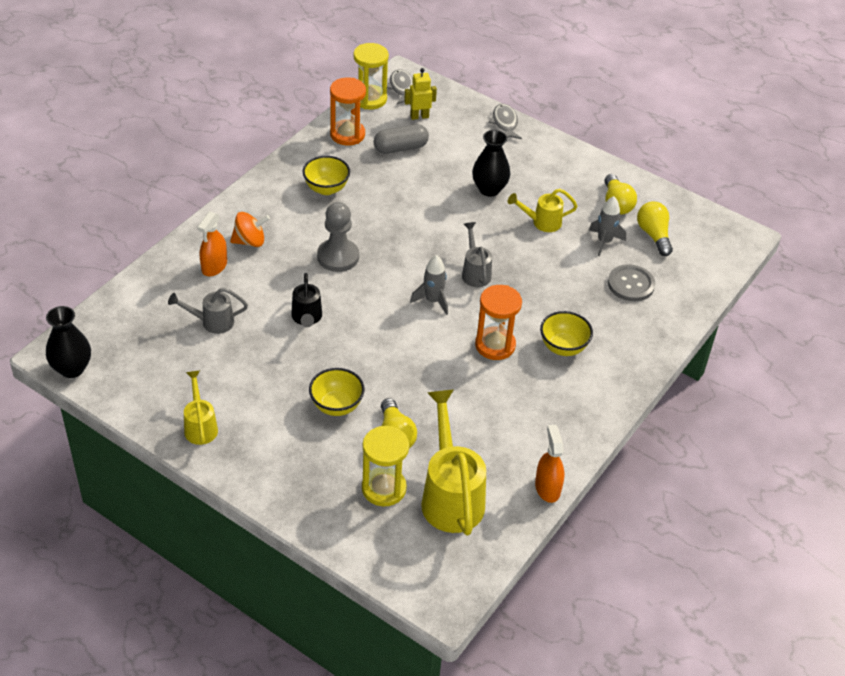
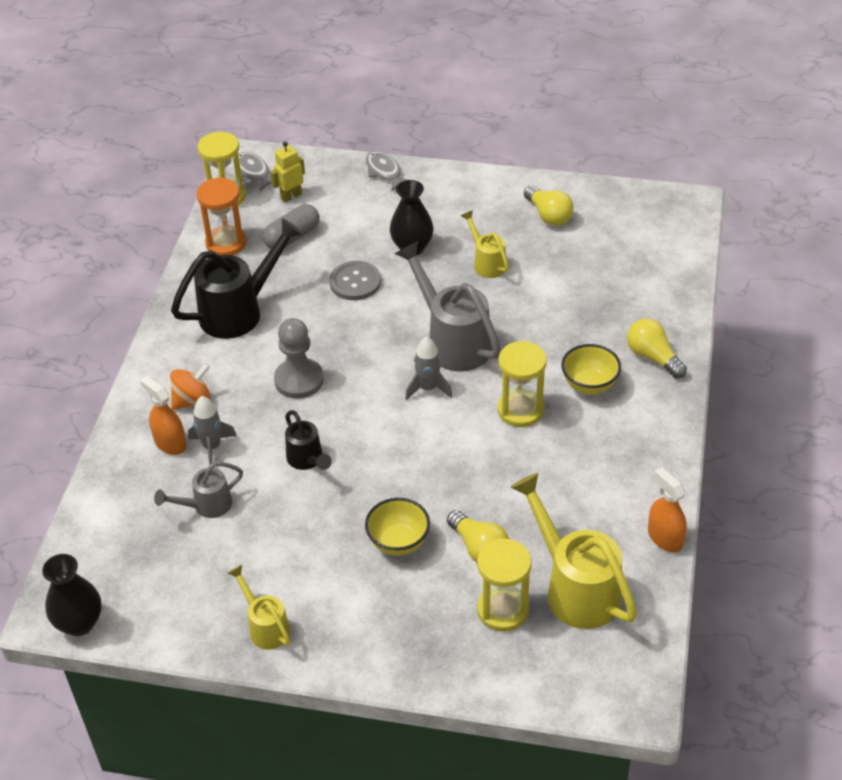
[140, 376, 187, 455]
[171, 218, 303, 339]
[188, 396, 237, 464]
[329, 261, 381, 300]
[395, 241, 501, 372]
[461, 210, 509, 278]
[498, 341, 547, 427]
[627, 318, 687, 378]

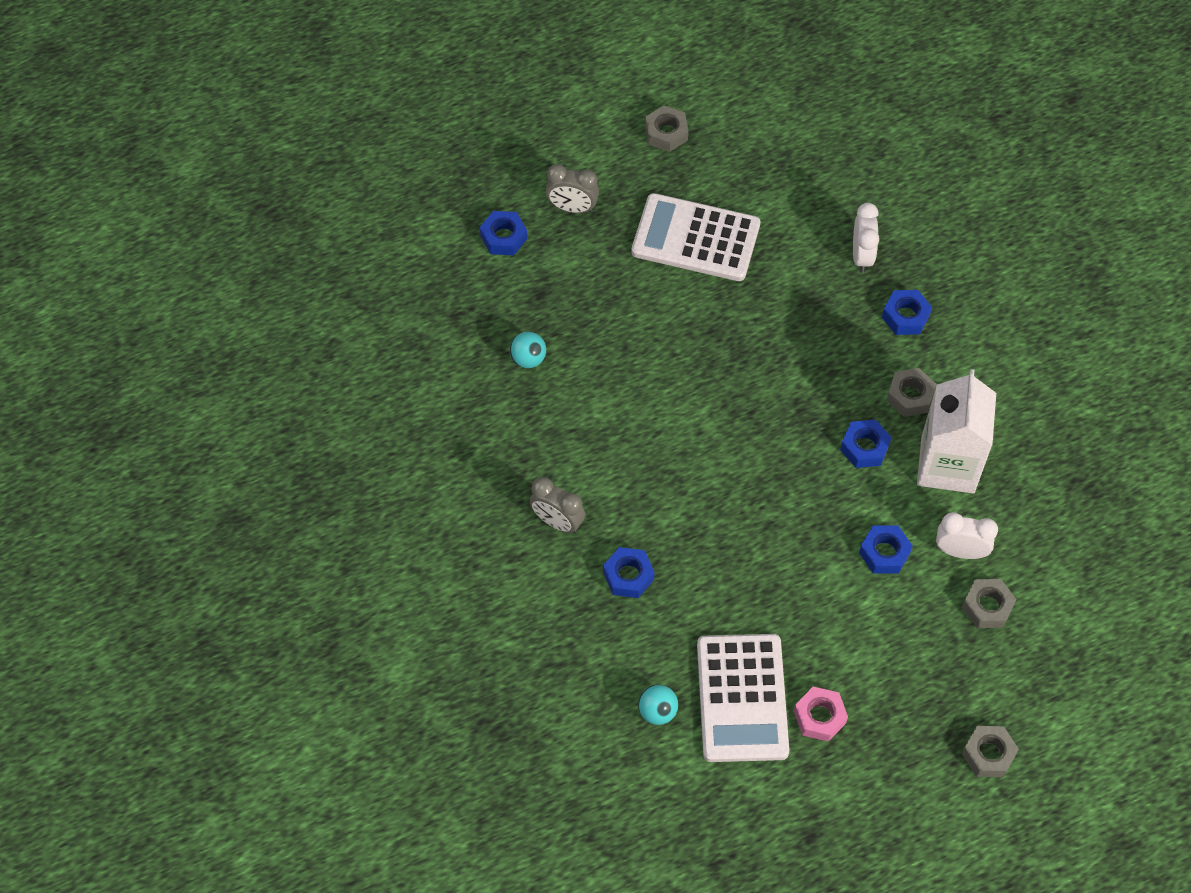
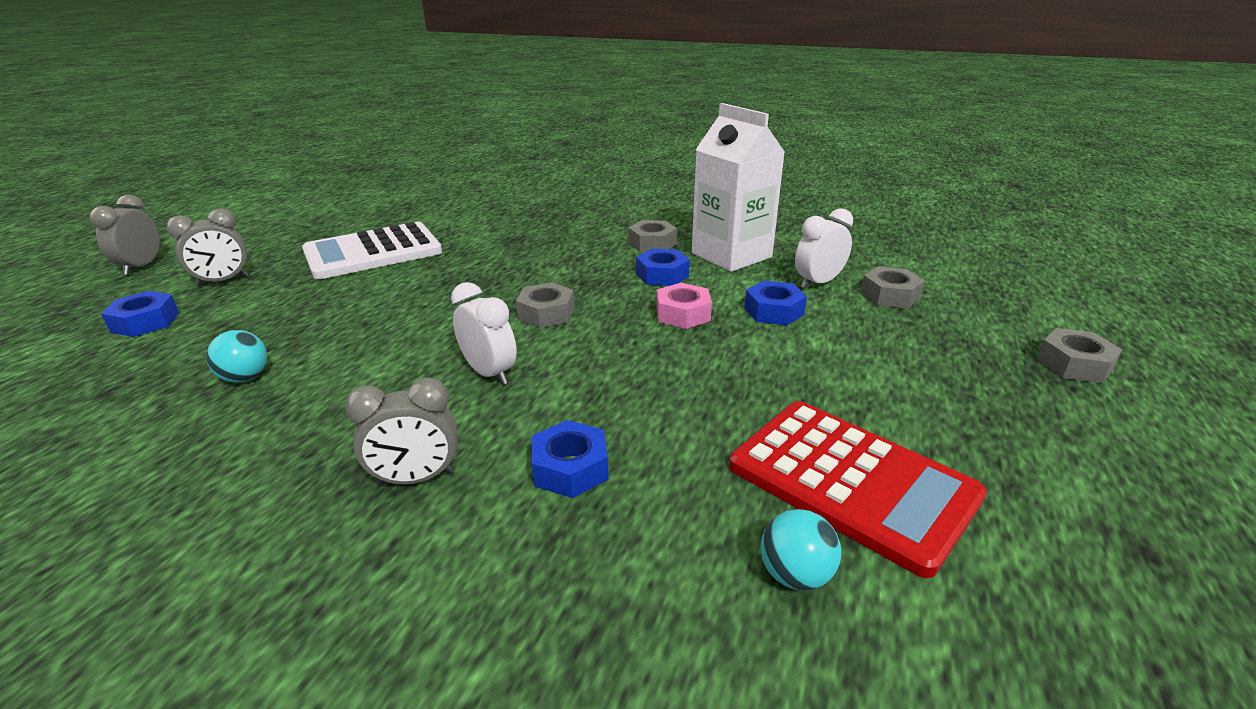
[90, 195, 160, 275]
[451, 282, 517, 385]
[516, 282, 574, 328]
[657, 283, 712, 329]
[729, 401, 987, 578]
[882, 290, 932, 335] (first image)

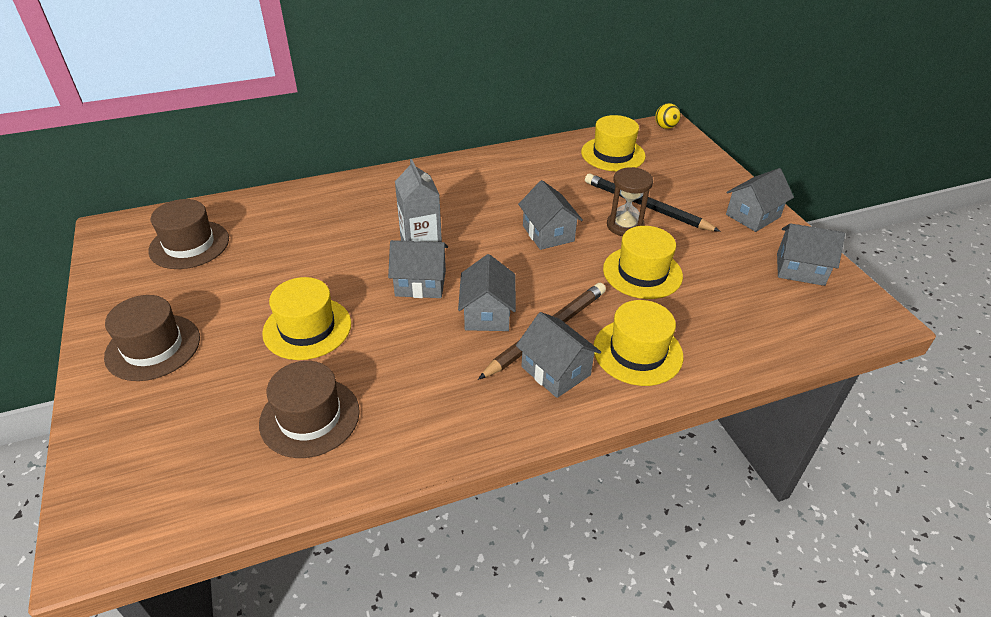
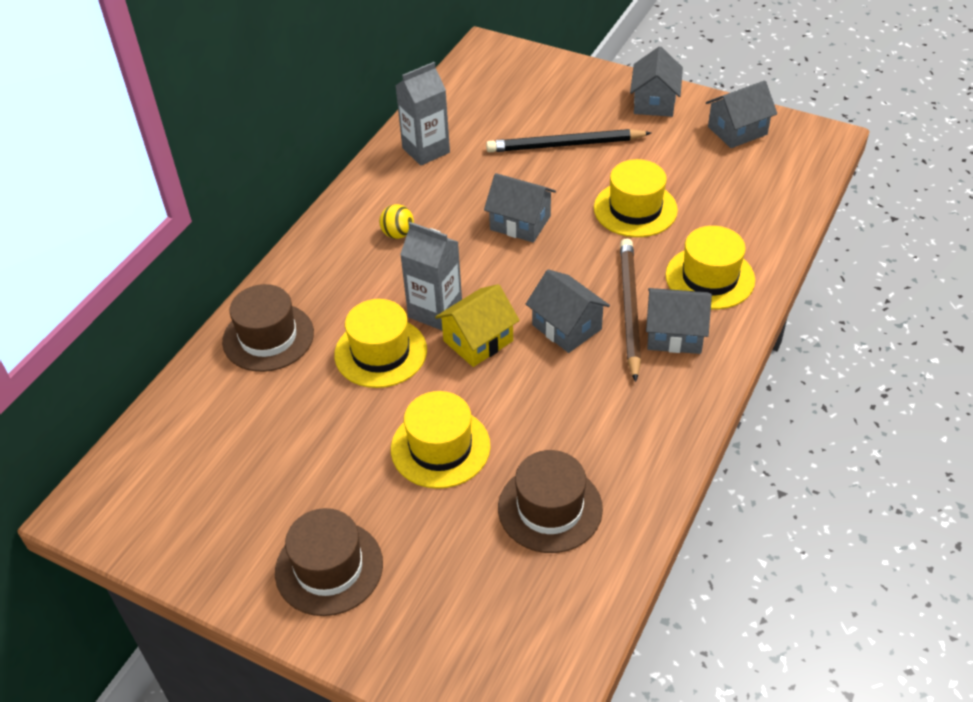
[222, 284, 314, 372]
[334, 299, 427, 388]
[379, 204, 414, 239]
[395, 62, 450, 166]
[435, 284, 520, 367]
[607, 167, 653, 236] (first image)

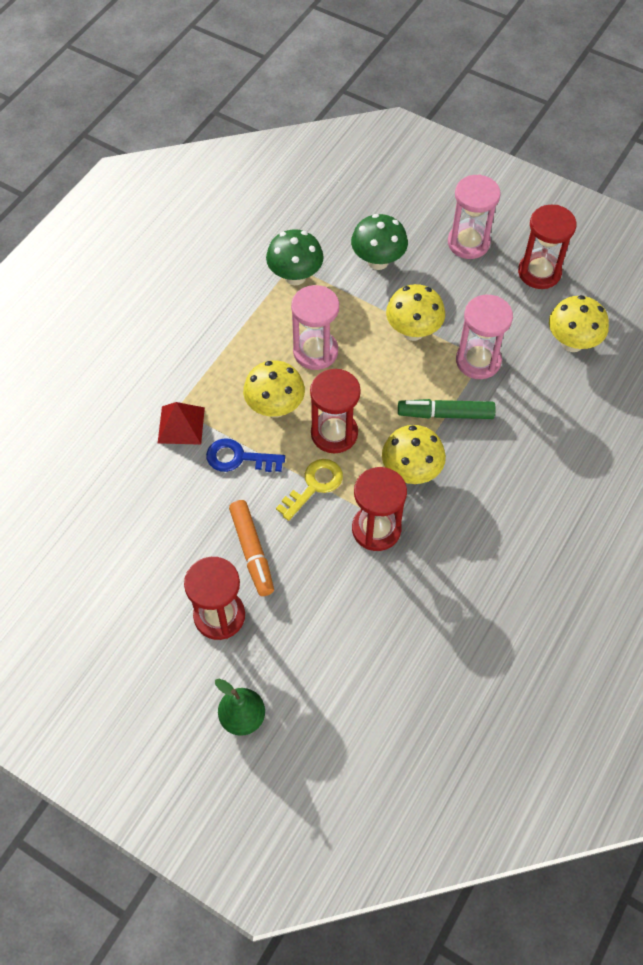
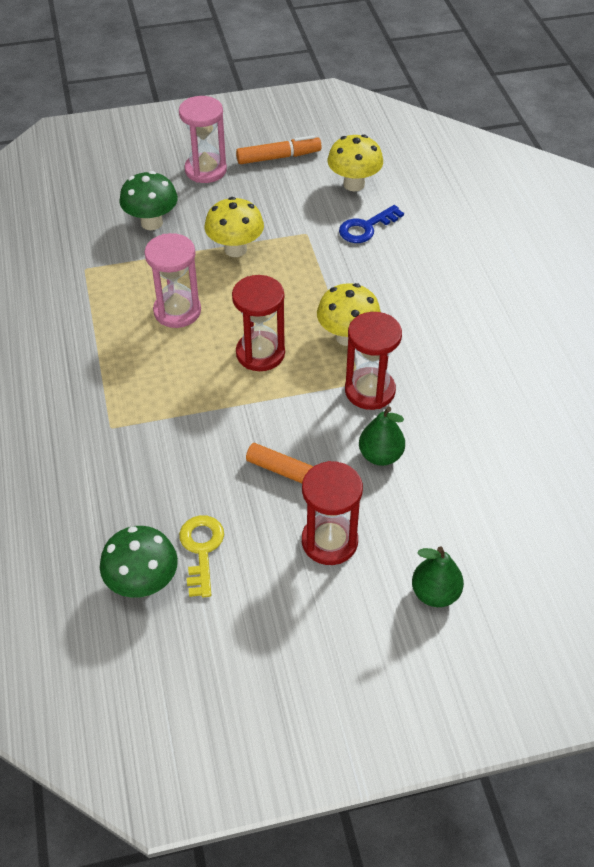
[100, 526, 178, 598]
[179, 515, 224, 597]
[236, 135, 322, 164]
[339, 205, 404, 243]
[359, 407, 405, 466]
[158, 402, 205, 445] (first image)
[243, 360, 305, 418] (first image)
[398, 399, 496, 419] (first image)
[456, 295, 513, 379] (first image)

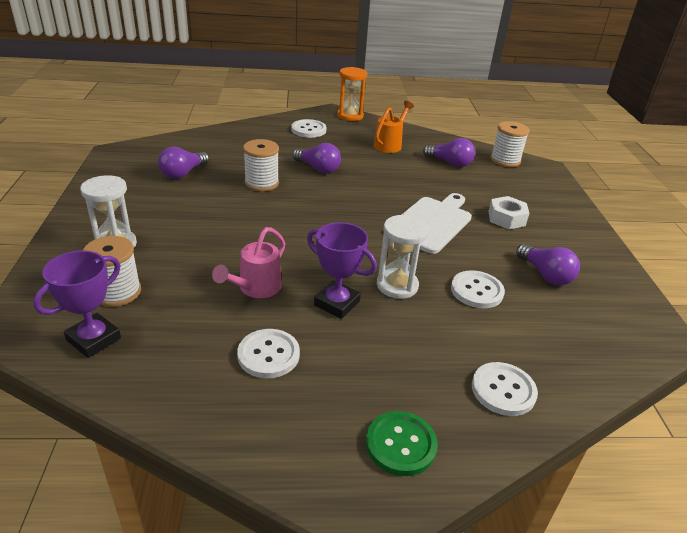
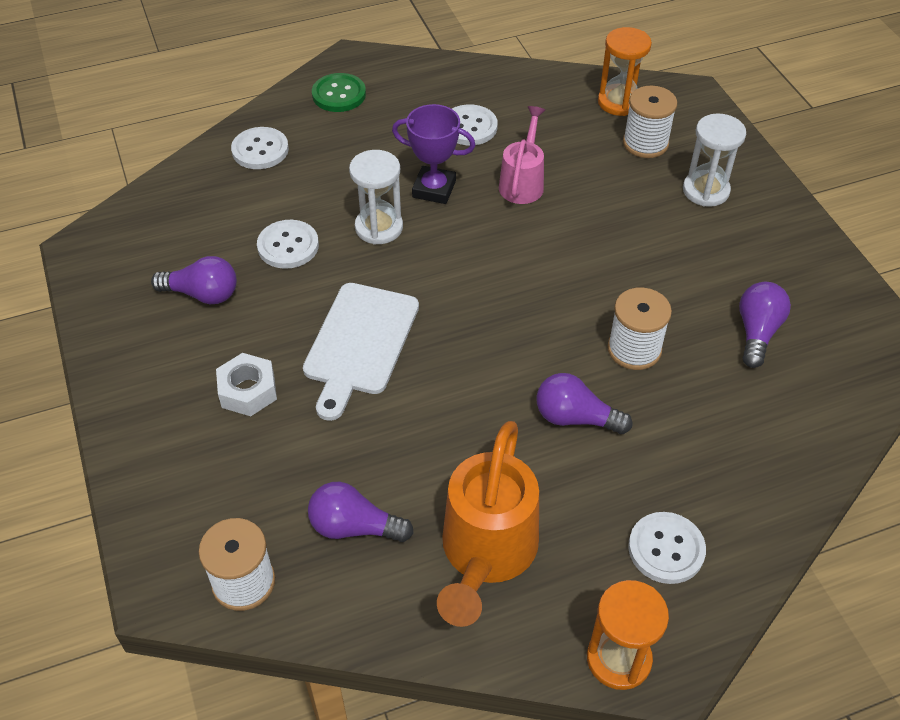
[151, 256, 237, 304]
[437, 421, 539, 627]
[598, 27, 652, 116]

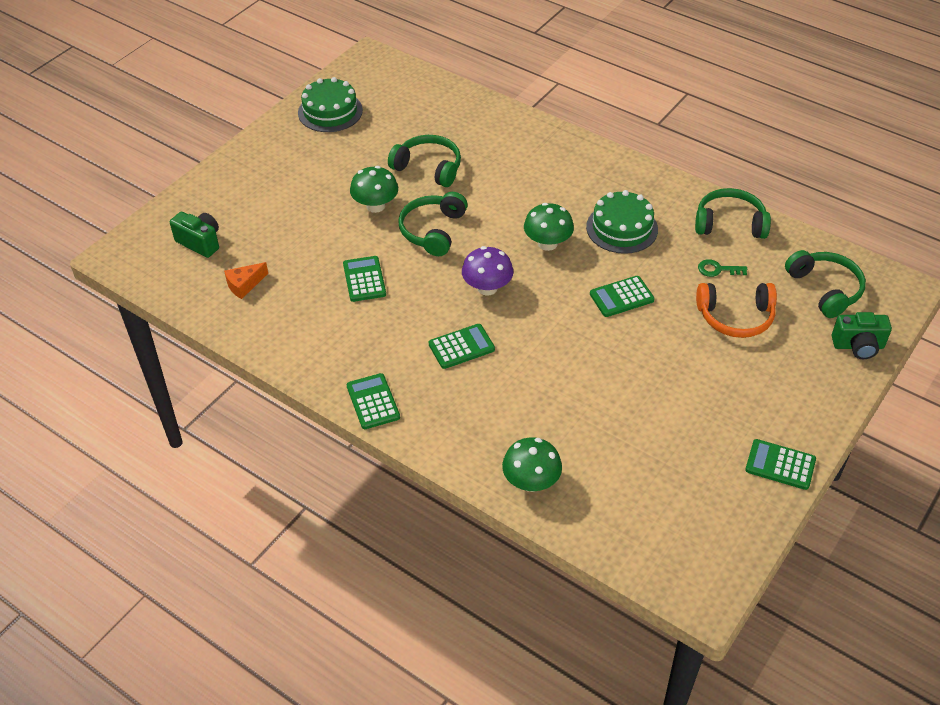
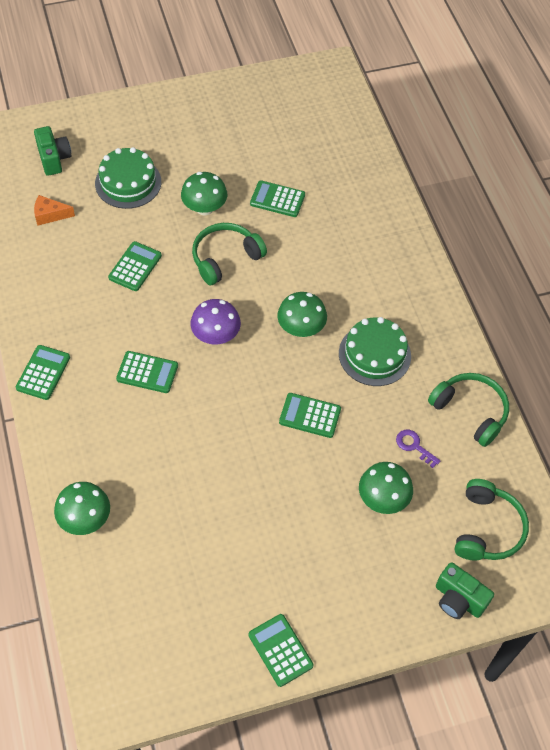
[95, 147, 161, 209]
[250, 180, 305, 217]
[359, 462, 413, 514]
[396, 430, 441, 468]

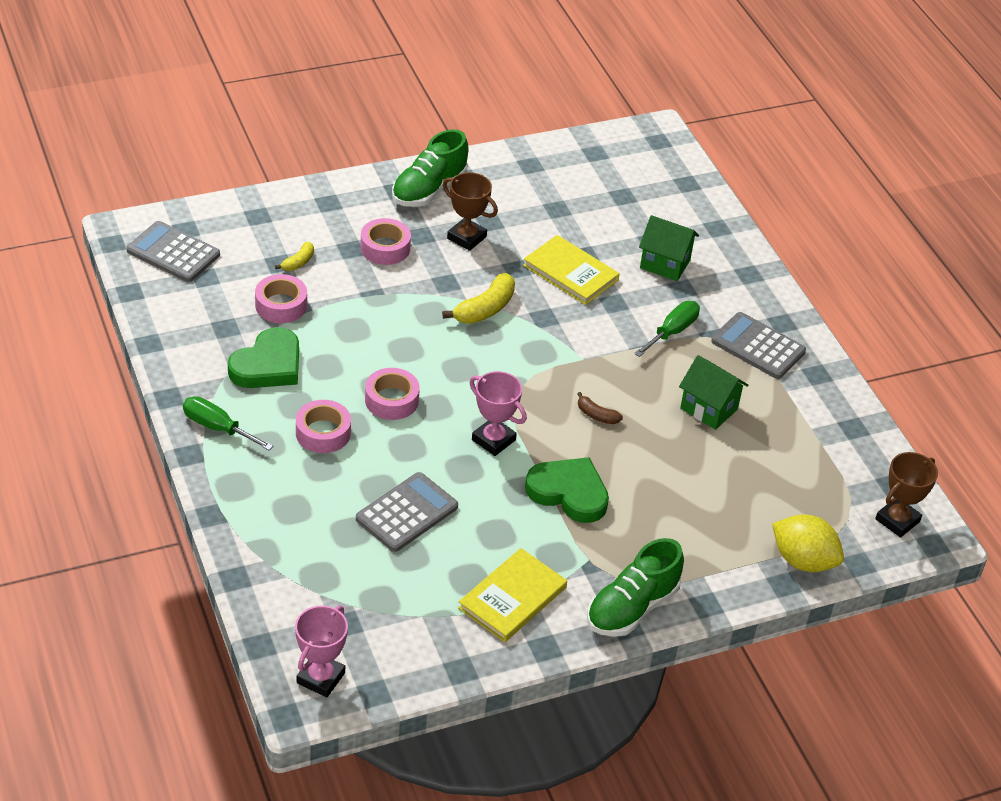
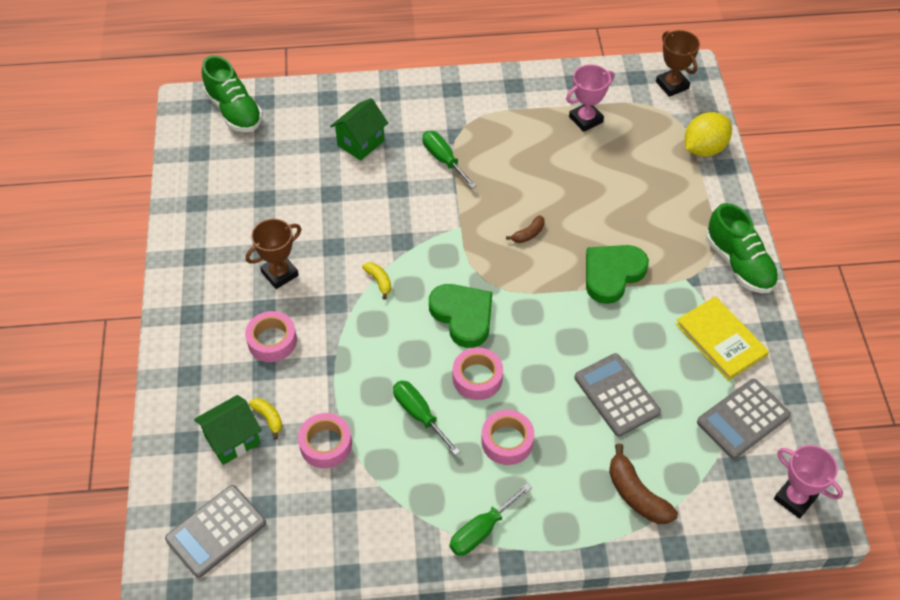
[194, 395, 261, 465]
[202, 55, 263, 133]
[362, 262, 391, 300]
[393, 381, 460, 455]
[429, 284, 492, 348]
[566, 64, 615, 132]
[609, 444, 678, 524]
[697, 379, 791, 459]
[523, 235, 620, 305] (first image)

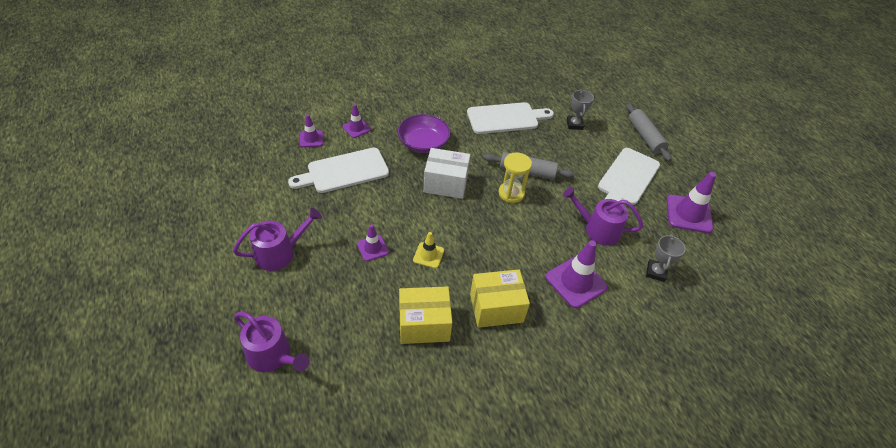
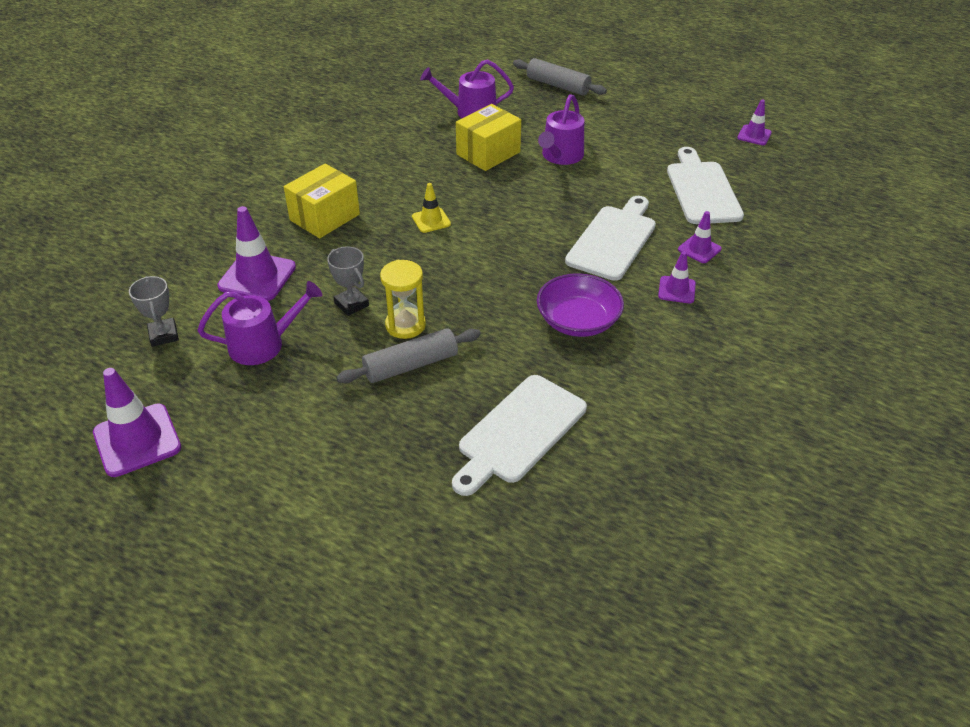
[327, 246, 369, 316]
[456, 104, 521, 171]
[513, 58, 607, 96]
[667, 147, 744, 224]
[737, 100, 772, 145]
[424, 148, 470, 199] (first image)

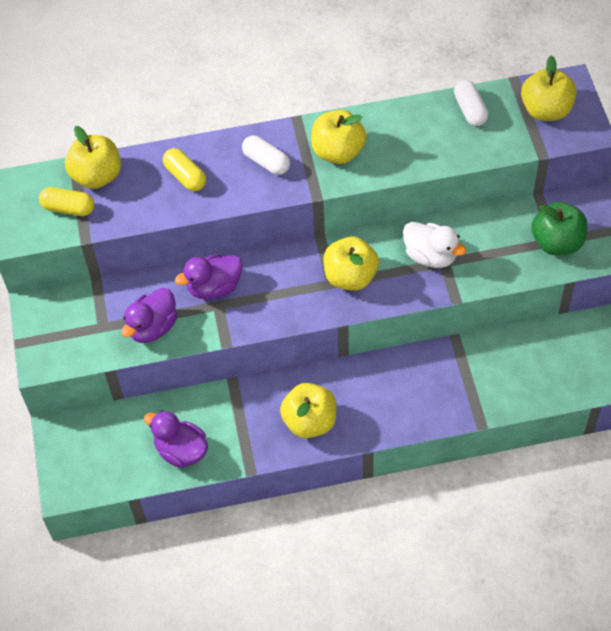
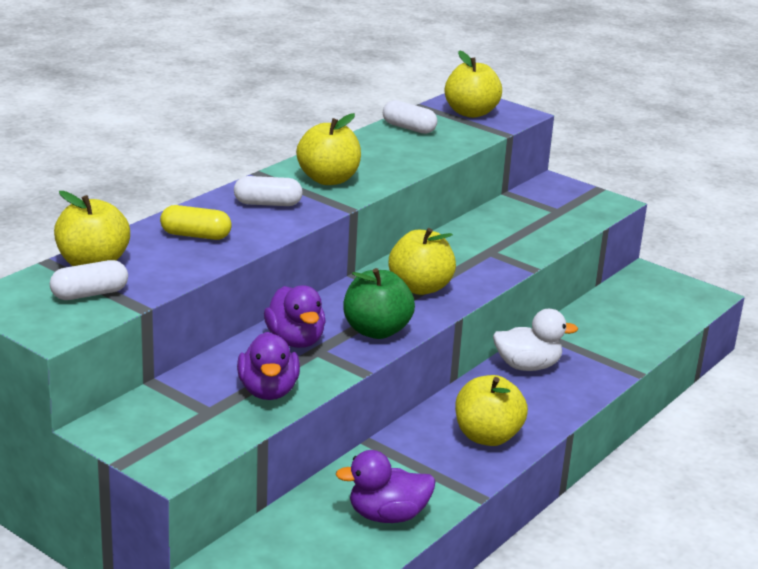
[50, 260, 128, 300]
[264, 285, 326, 348]
[343, 268, 415, 339]
[493, 309, 578, 371]

